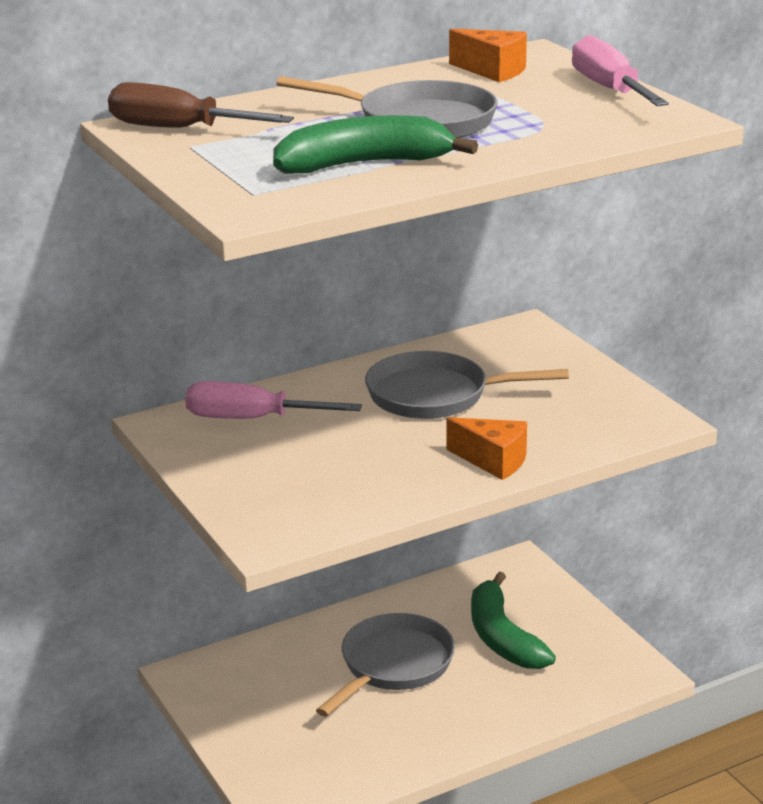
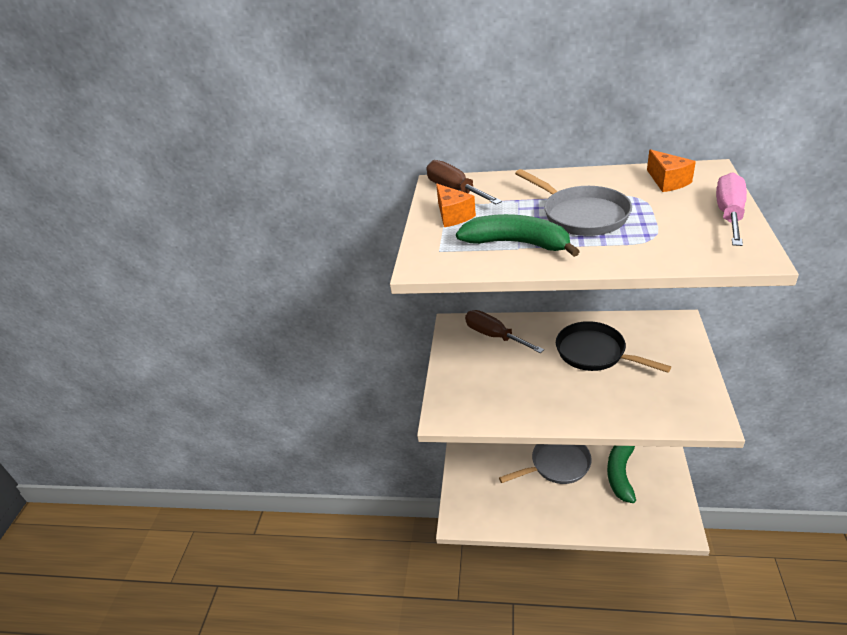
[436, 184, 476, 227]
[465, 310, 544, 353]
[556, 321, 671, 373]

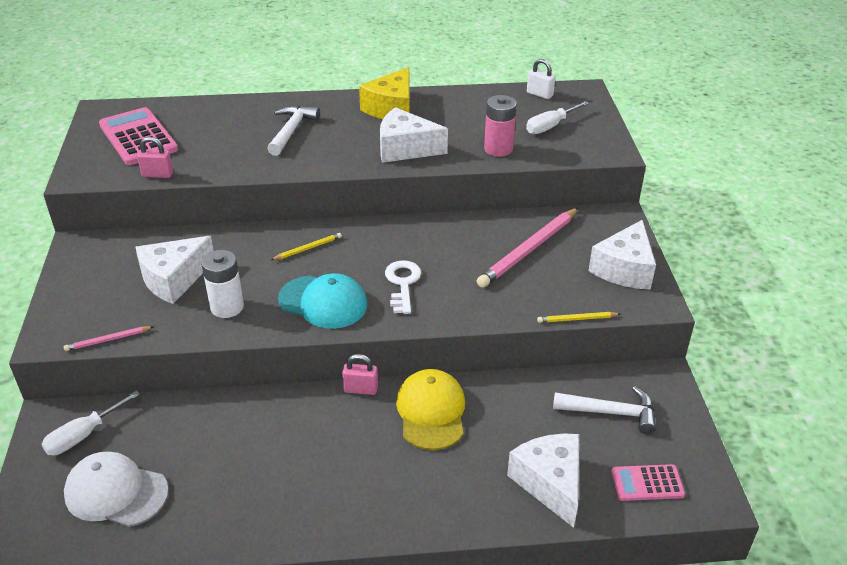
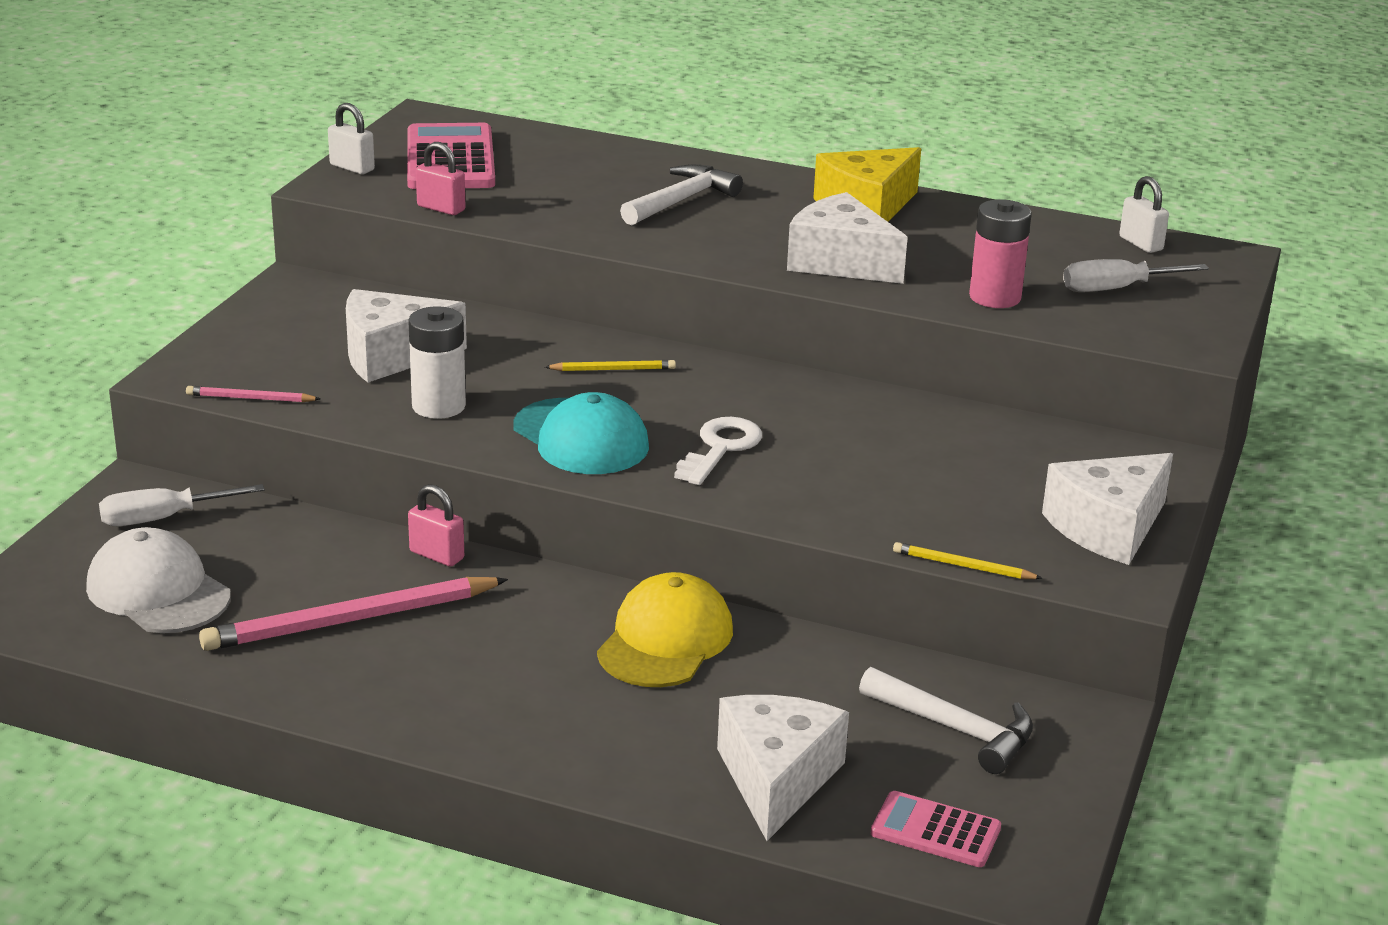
[199, 577, 508, 651]
[328, 103, 375, 174]
[408, 484, 464, 567]

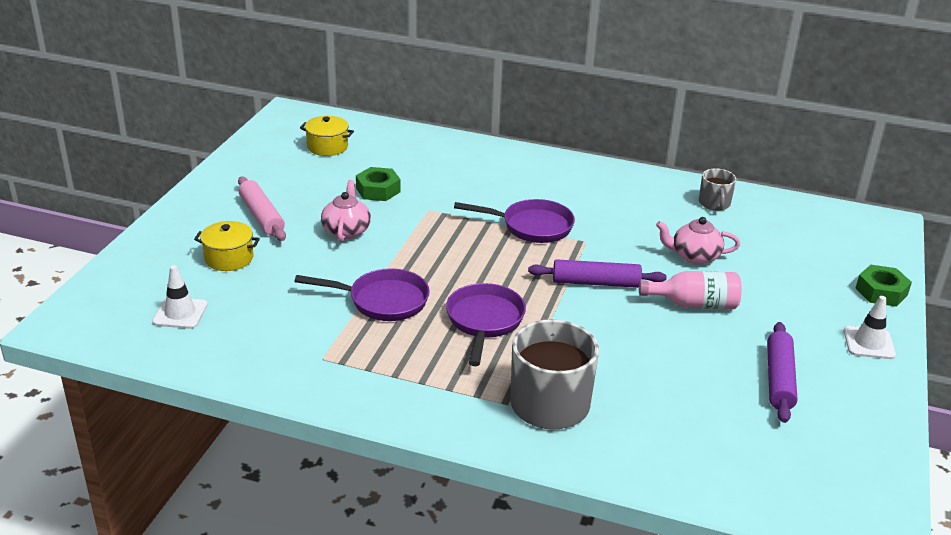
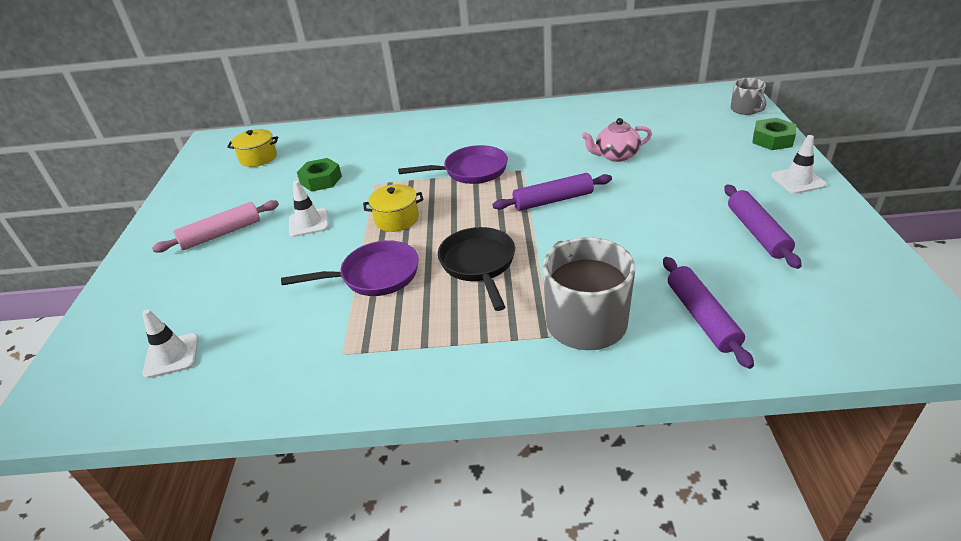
[152, 200, 279, 253]
[289, 180, 329, 237]
[363, 184, 423, 232]
[438, 227, 515, 311]
[663, 257, 754, 369]
[731, 78, 766, 115]
[639, 271, 742, 309] (first image)

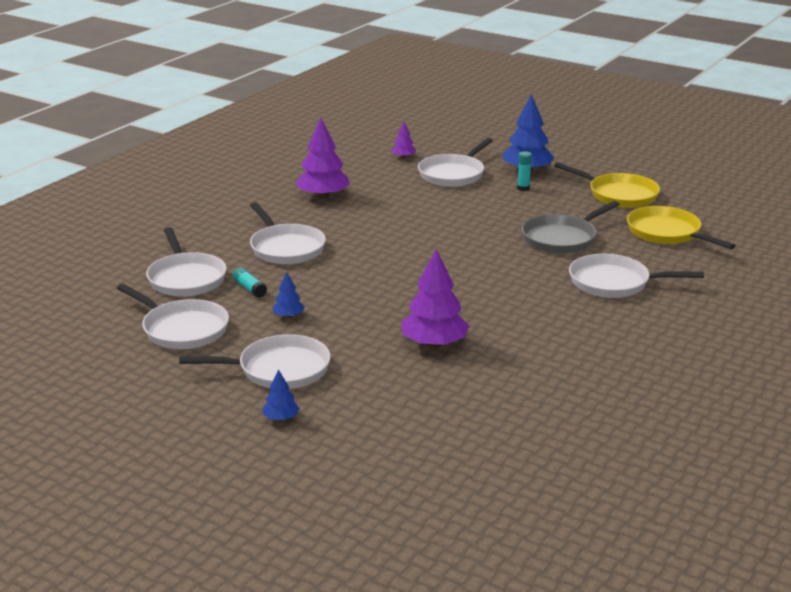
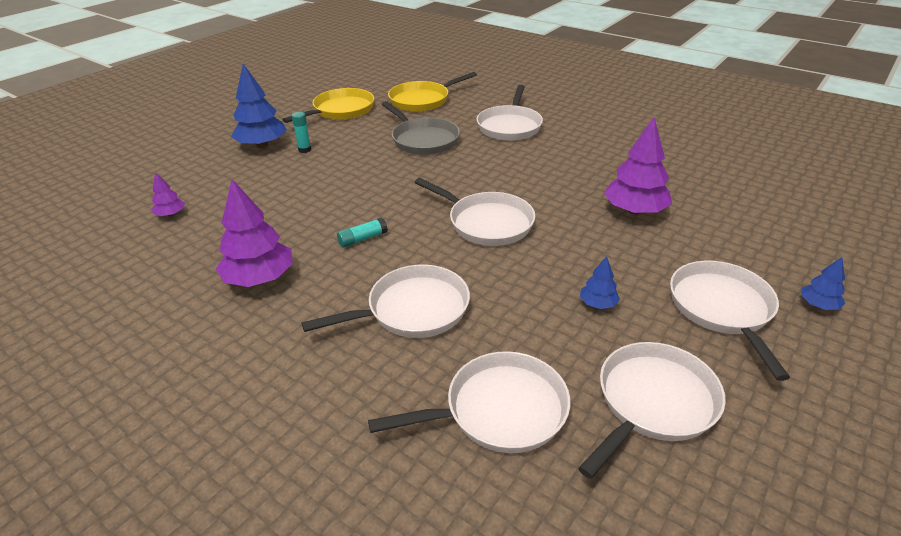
[337, 217, 388, 248]
[415, 178, 535, 246]

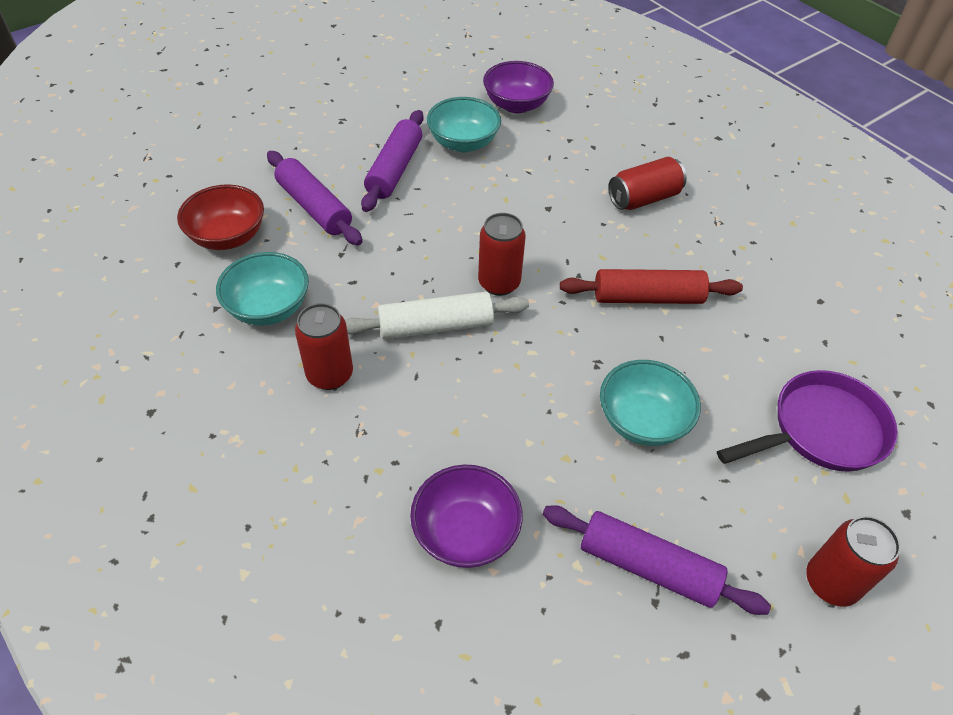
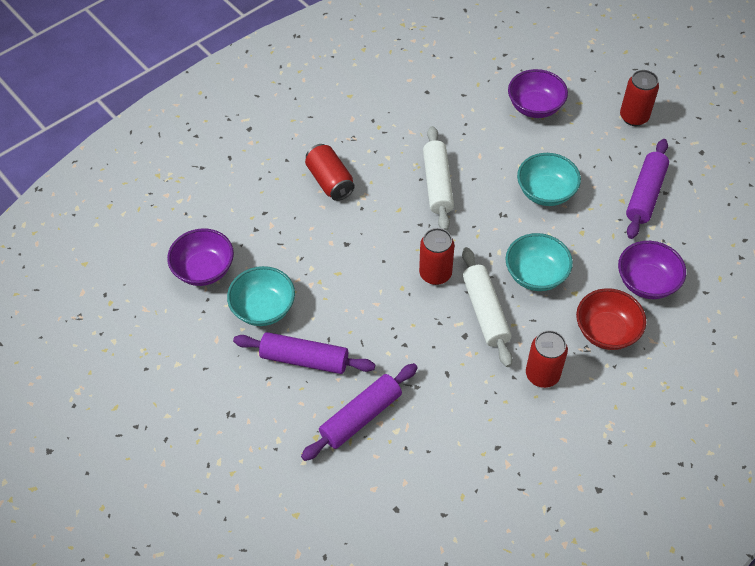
[423, 126, 454, 231]
[505, 233, 573, 291]
[508, 69, 568, 118]
[576, 288, 646, 350]

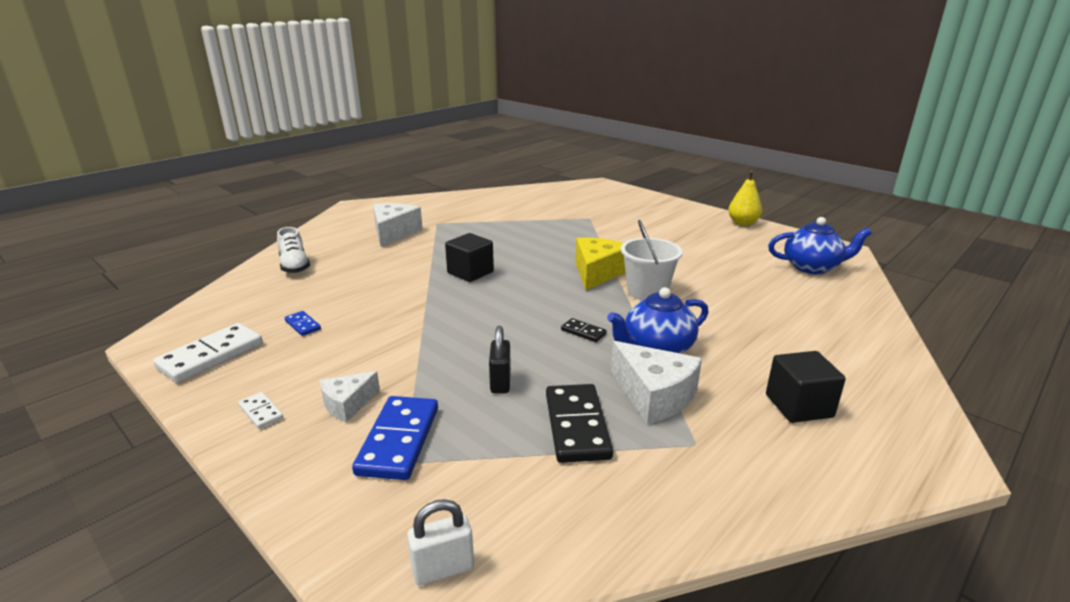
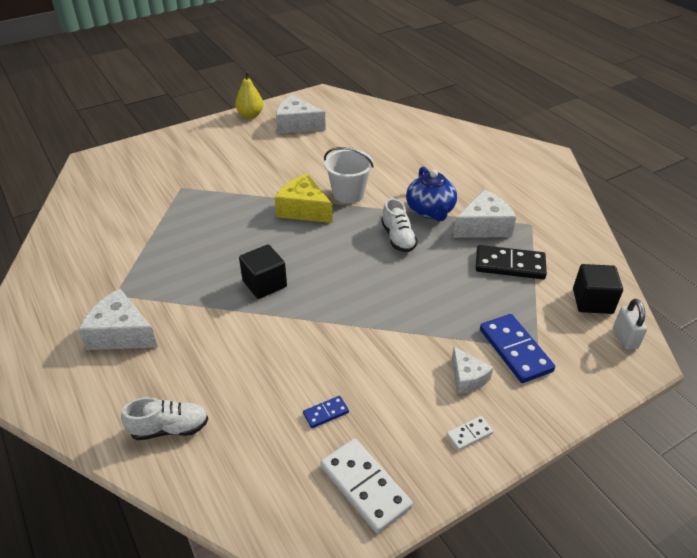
[276, 95, 326, 134]
[381, 198, 418, 252]
[480, 314, 555, 383]
[573, 264, 623, 314]
[489, 326, 511, 393] (first image)
[768, 217, 872, 274] (first image)

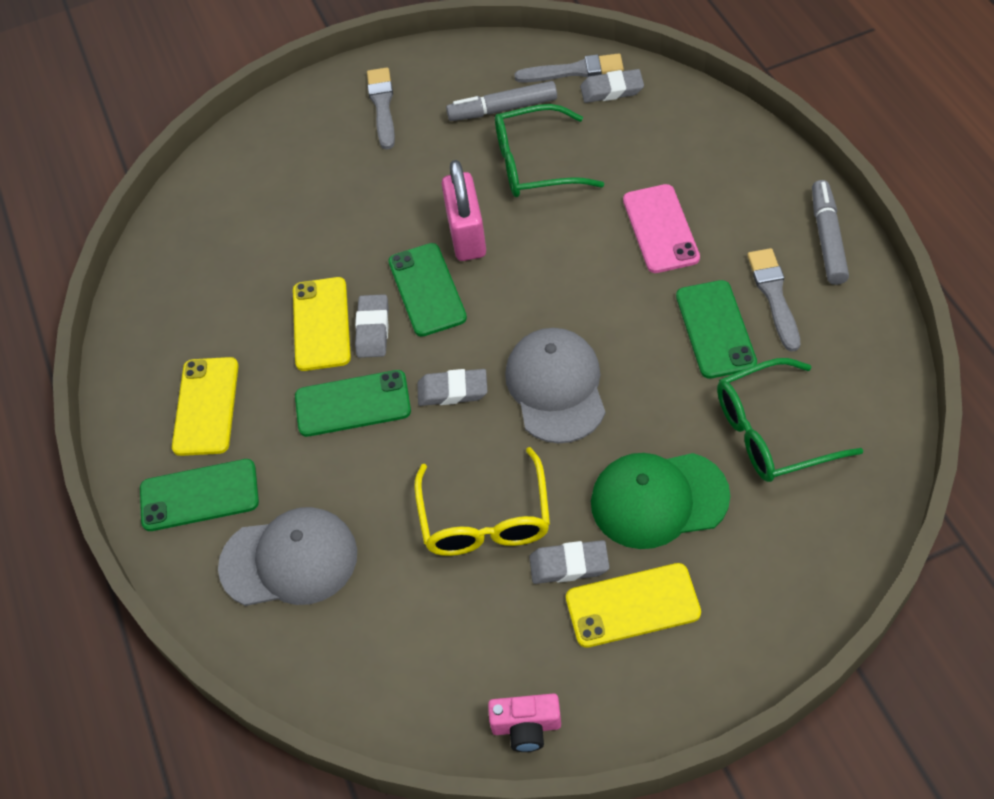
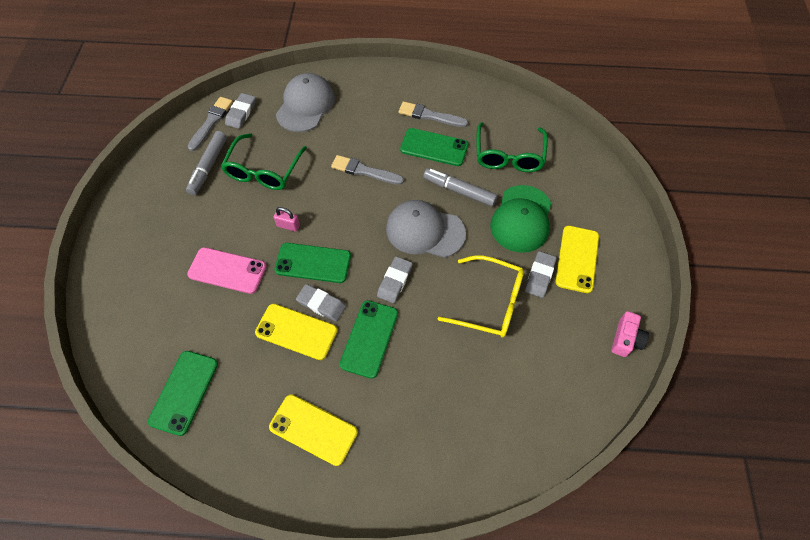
[148, 351, 218, 436]
[187, 247, 266, 294]
[274, 207, 300, 232]
[276, 73, 335, 132]
[331, 155, 404, 185]
[423, 168, 498, 207]

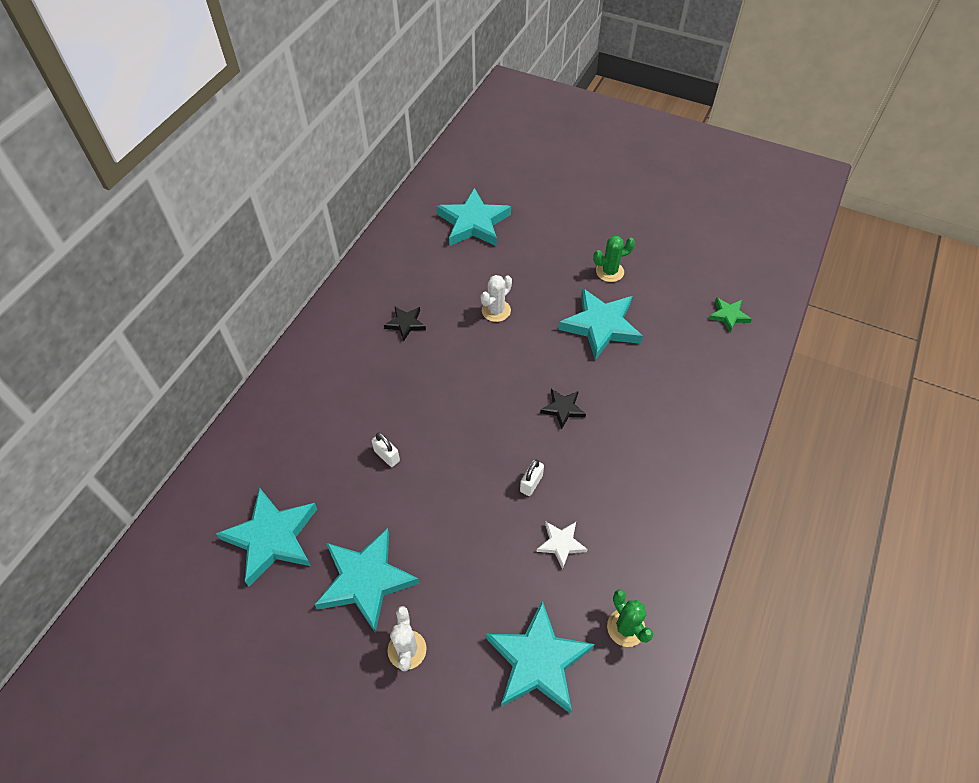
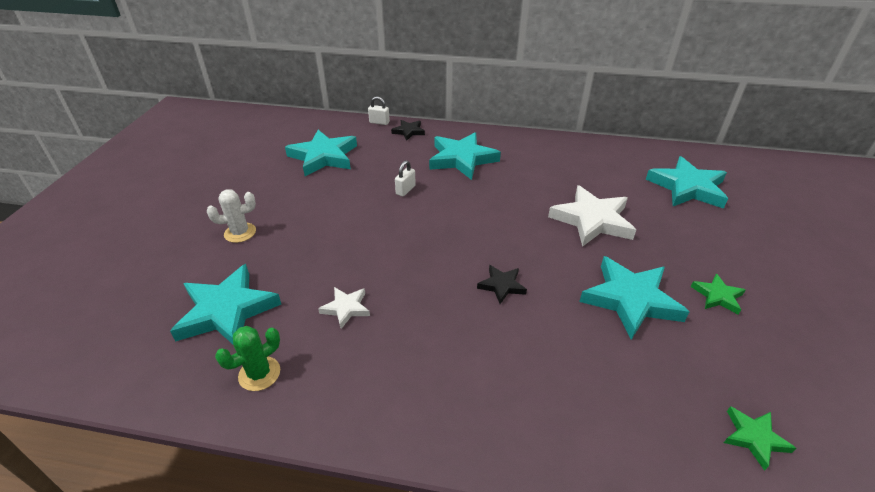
[368, 96, 390, 125]
[391, 120, 425, 141]
[429, 132, 501, 180]
[548, 185, 636, 247]
[691, 273, 745, 315]

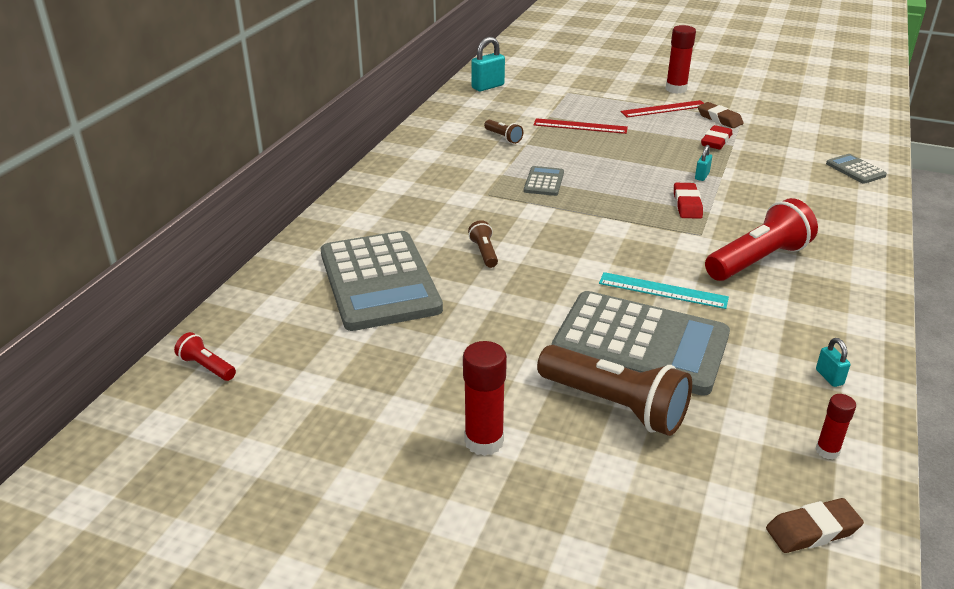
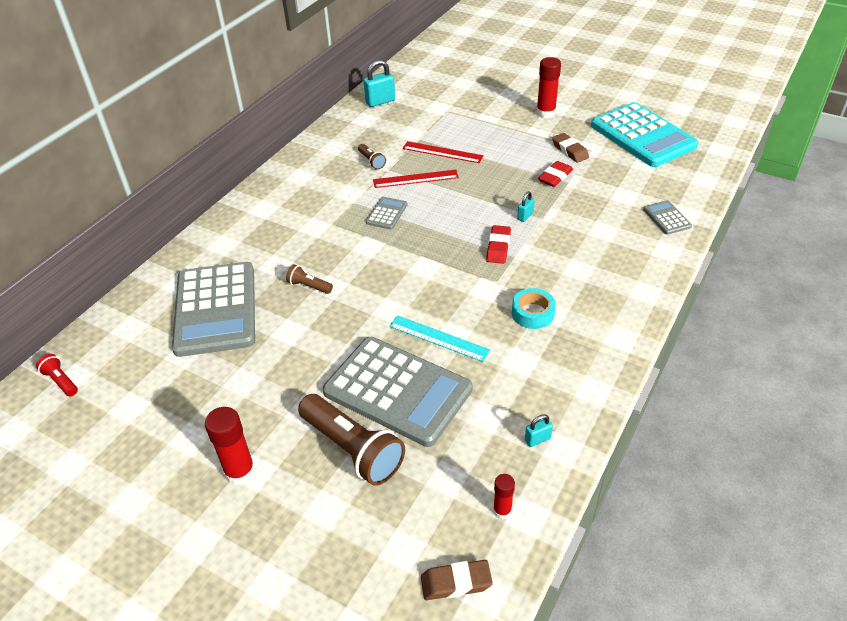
[286, 264, 333, 294]
[373, 170, 459, 188]
[512, 288, 556, 329]
[525, 414, 553, 447]
[591, 102, 699, 167]

